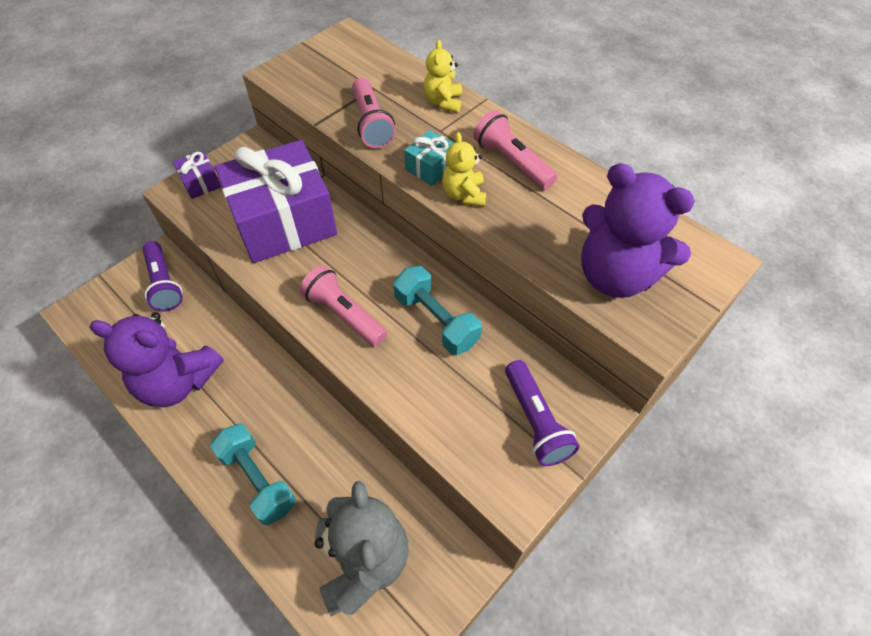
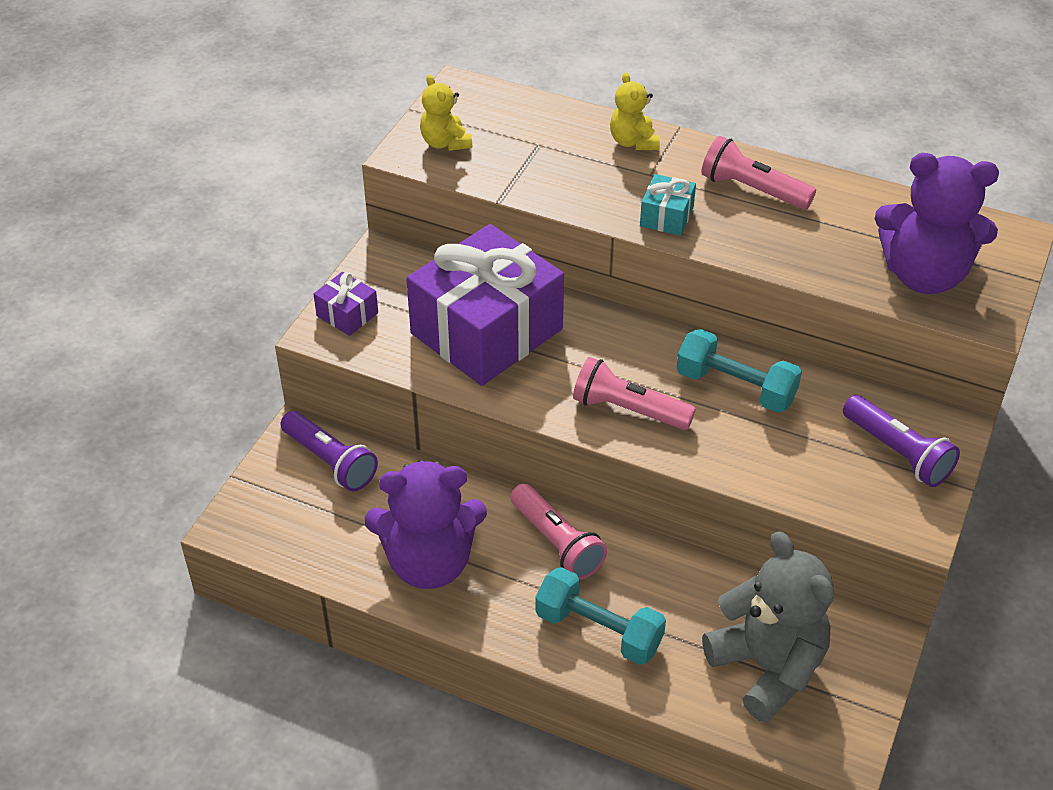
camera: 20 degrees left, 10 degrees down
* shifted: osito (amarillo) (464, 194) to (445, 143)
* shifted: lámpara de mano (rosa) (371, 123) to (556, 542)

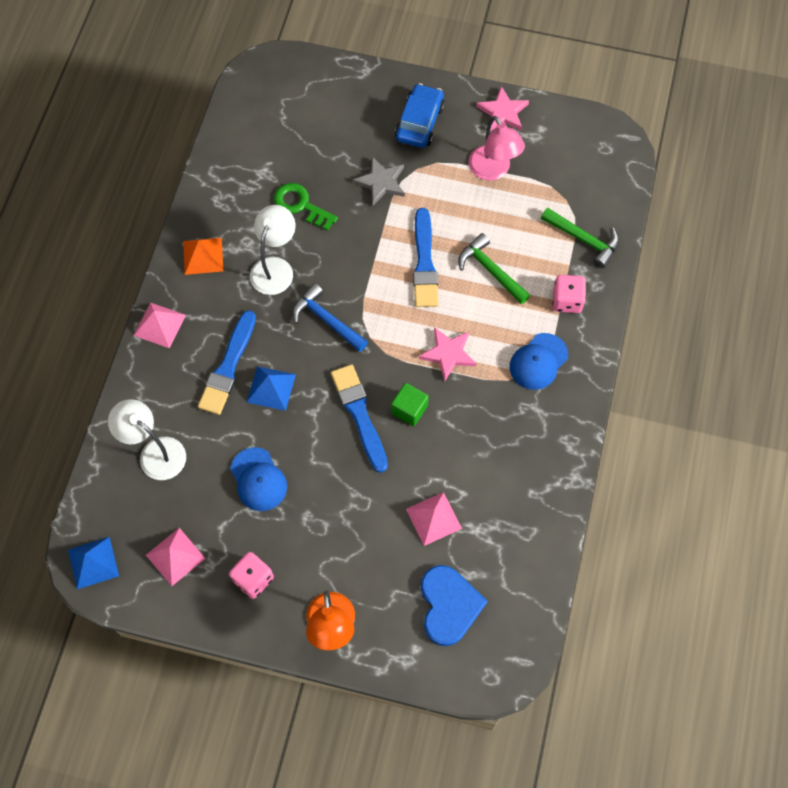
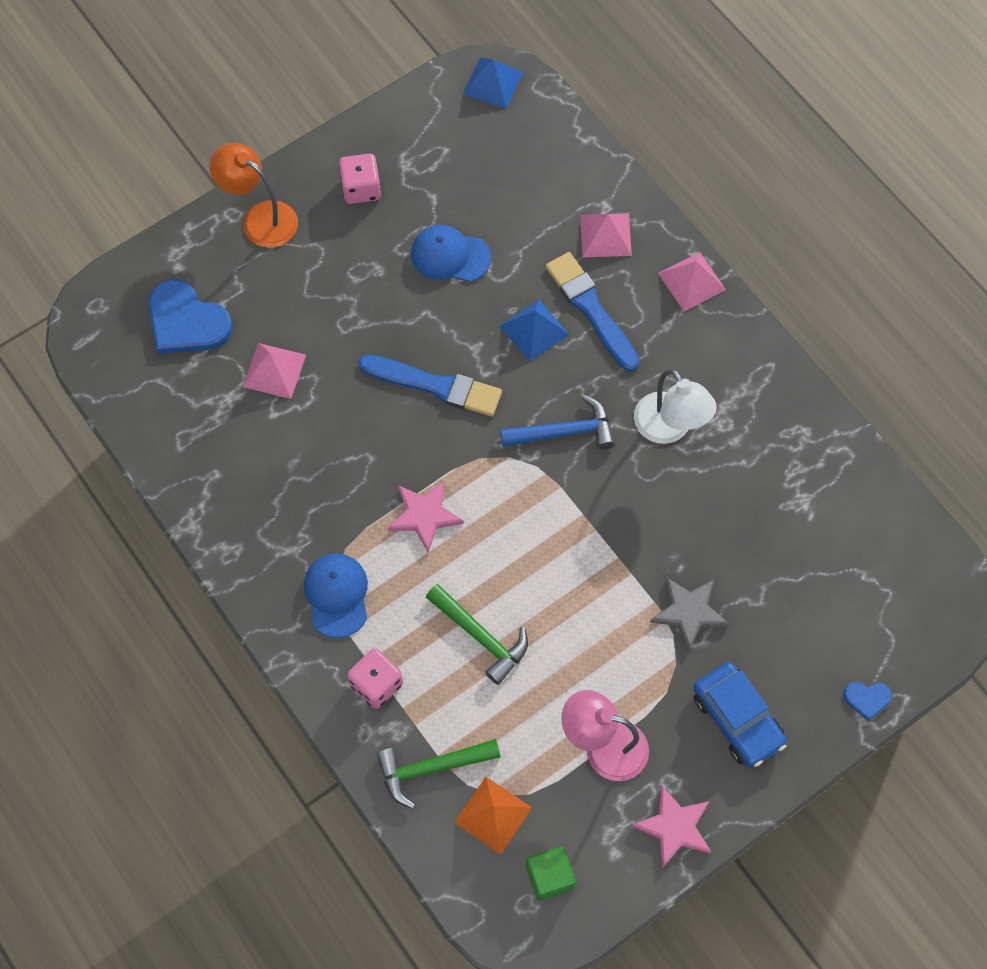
camera: 130 degrees right, 0 degrees up
* rotated: martillo (verde) (491, 270) = (480, 636) 45 degrees clockwise
* shifted: pirámide (naranja) (203, 256) to (493, 815)
* shifted: cubo (verde) (409, 409) to (549, 876)
* shifted: pirámide (rosa) (175, 556) to (605, 235)
* new: corazón (azul) (867, 699)
* gone: lámpara (blanco) (155, 452)
* gone: llave (verde) (301, 205)
* gone: pincel (azul) (424, 263)

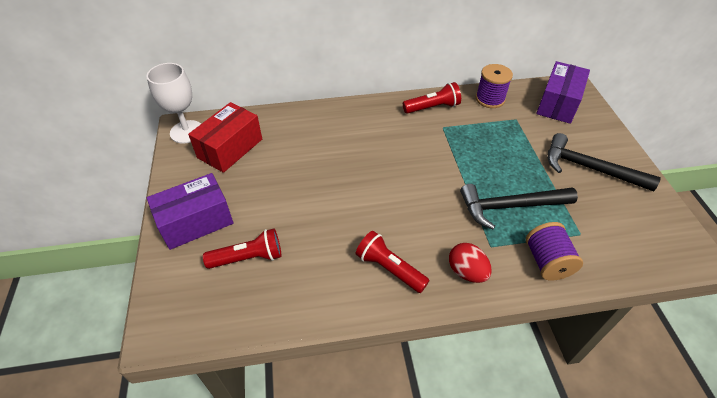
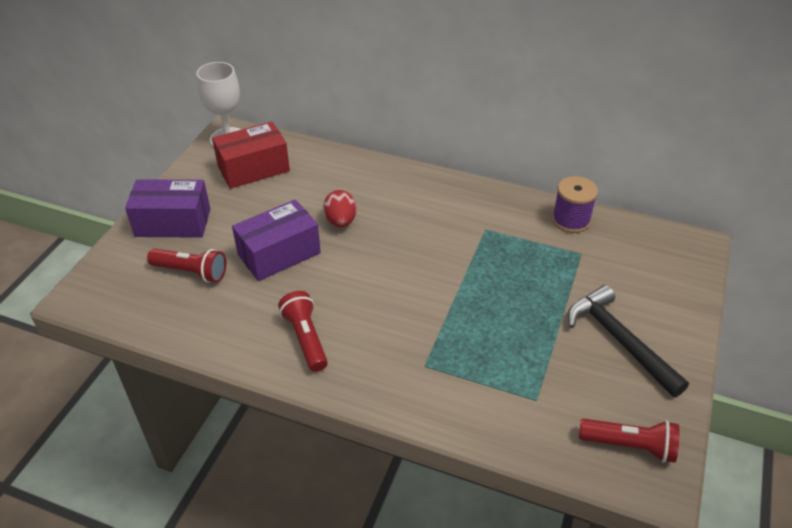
camera: 30 degrees right, 5 degrees down
* shifted: caja (morado) (558, 103) to (279, 254)
* shifted: huevo (rojo) (466, 272) to (340, 221)
* shifted: lámpara de mano (rojo) (432, 107) to (630, 446)
* gone: martillo (negro) (509, 206)
* gone: carrete (morado) (547, 262)

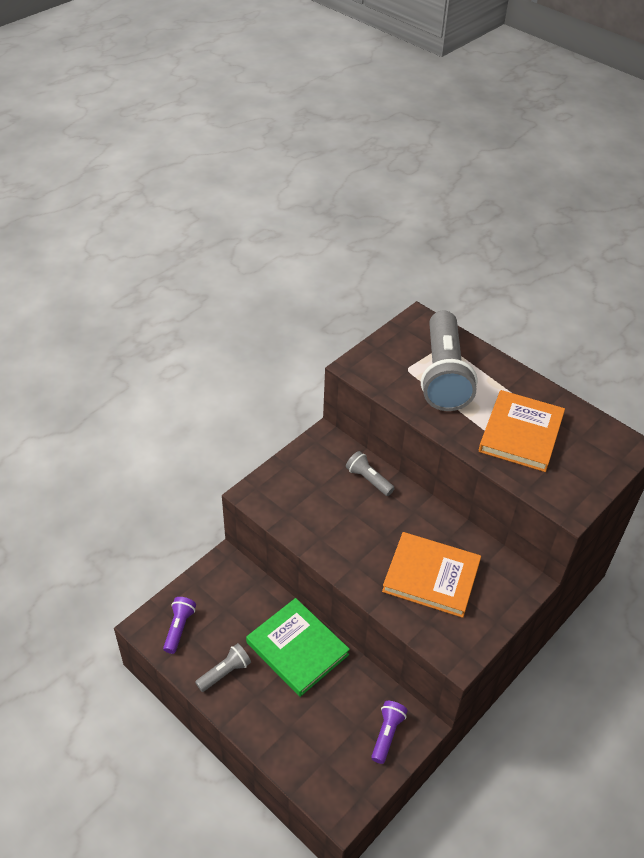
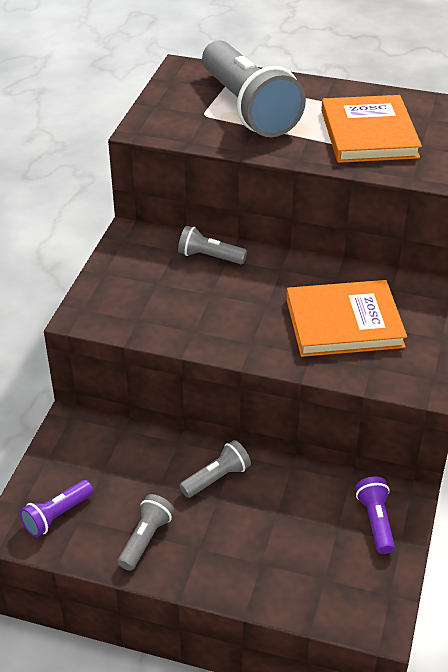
camera: 25 degrees left, 5 degrees down
* rotated: lámpara de mano (morado) (179, 628) = (57, 515) 120 degrees counterclockwise
* swapped: libro (verde) (297, 648) to lámpara de mano (gris) (216, 478)

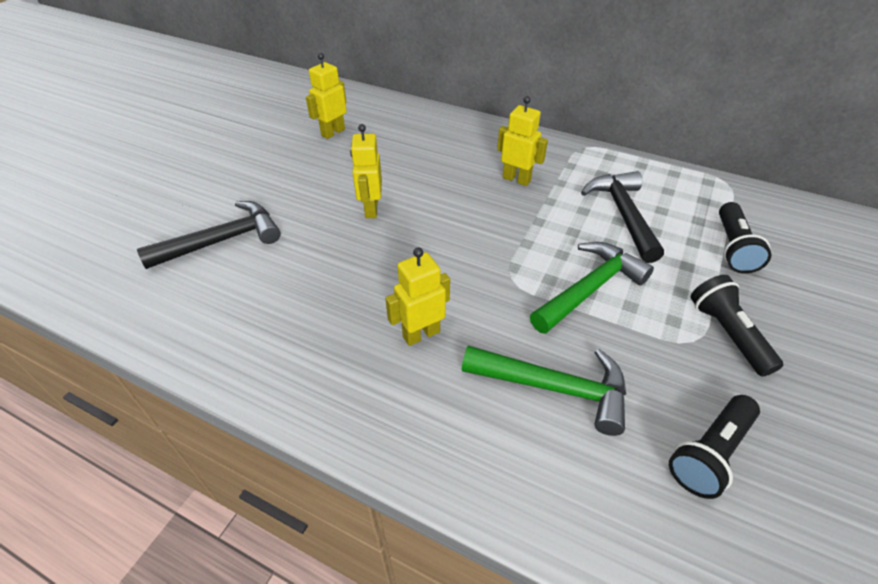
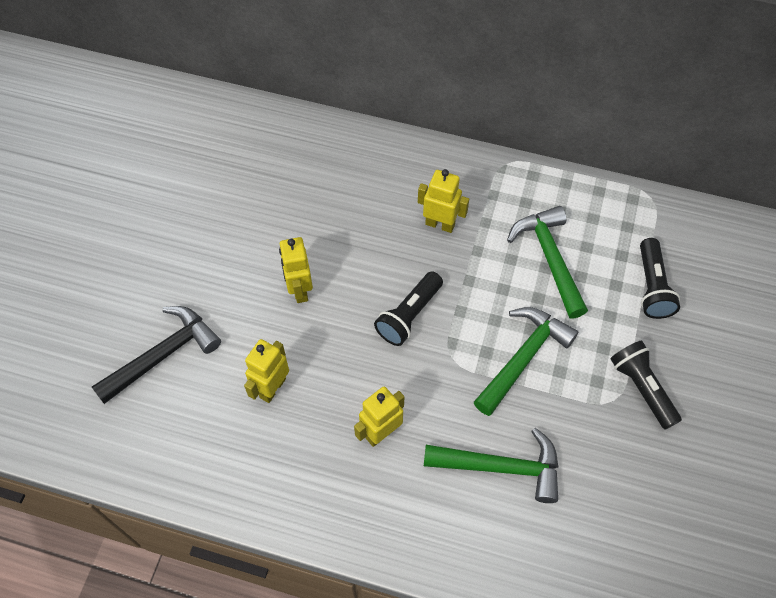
camera: 10 degrees left, 15 degrees up
* shifted: robot (amarillo) (333, 132) to (272, 388)
* shifted: lámpara de mano (negro) (710, 453) to (409, 315)
* repainted: martillo (negro) (623, 214) to martillo (verde) (549, 258)

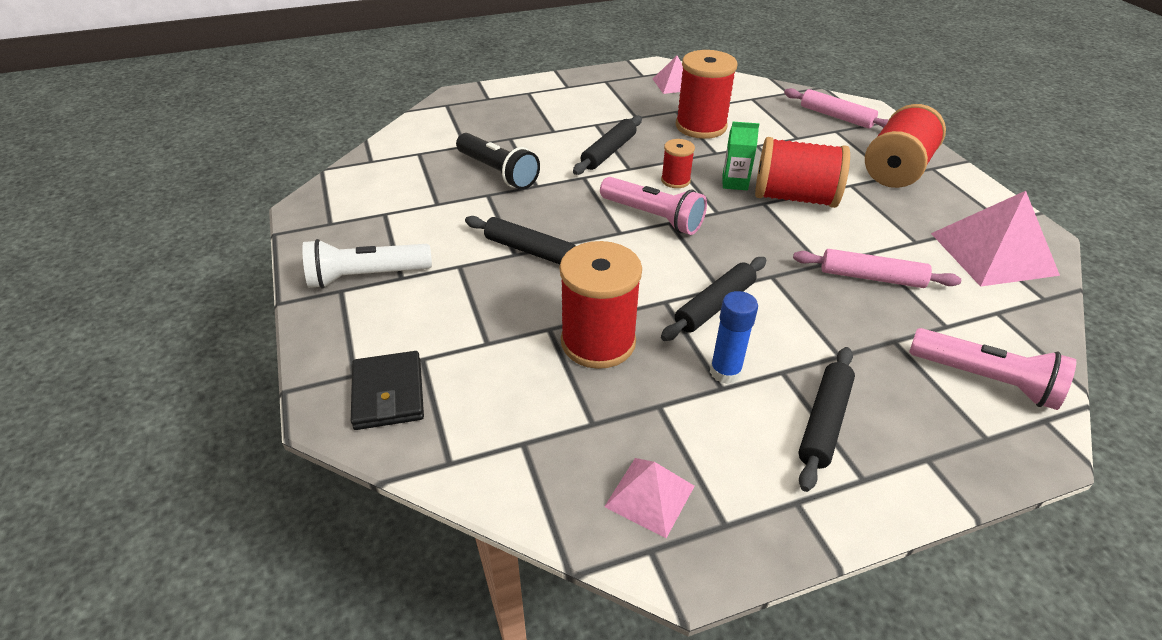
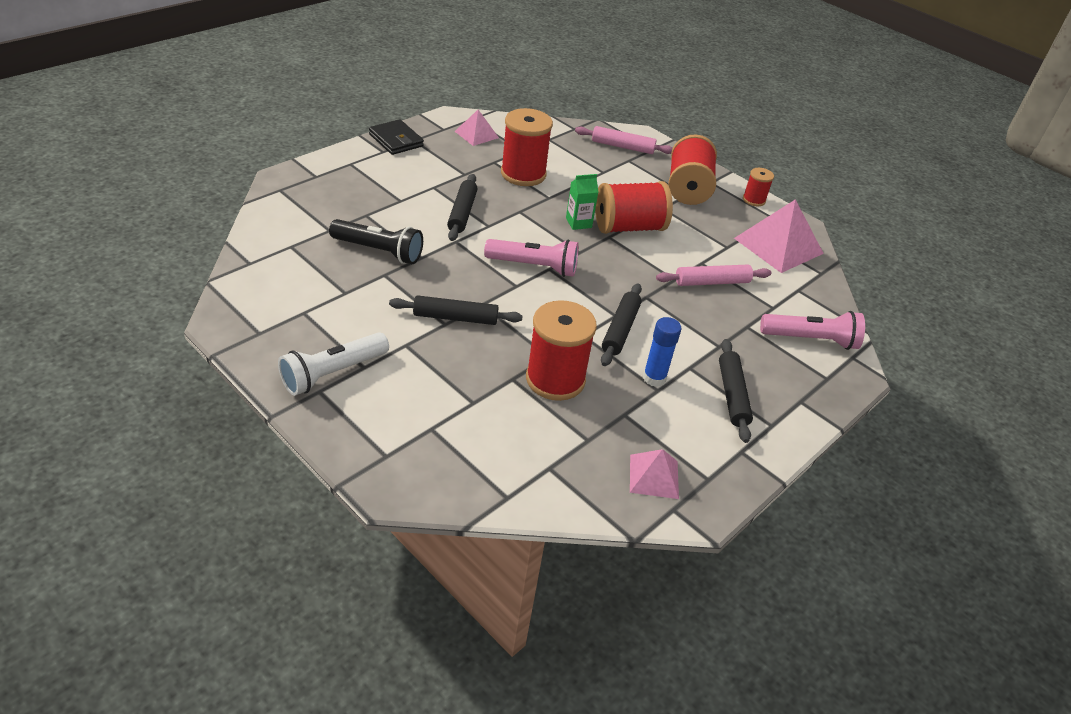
camera: 30 degrees left, 0 degrees up
* shifted: cartera (negro) (388, 394) to (396, 140)
* shifted: carrete (rojo) (675, 180) to (754, 200)

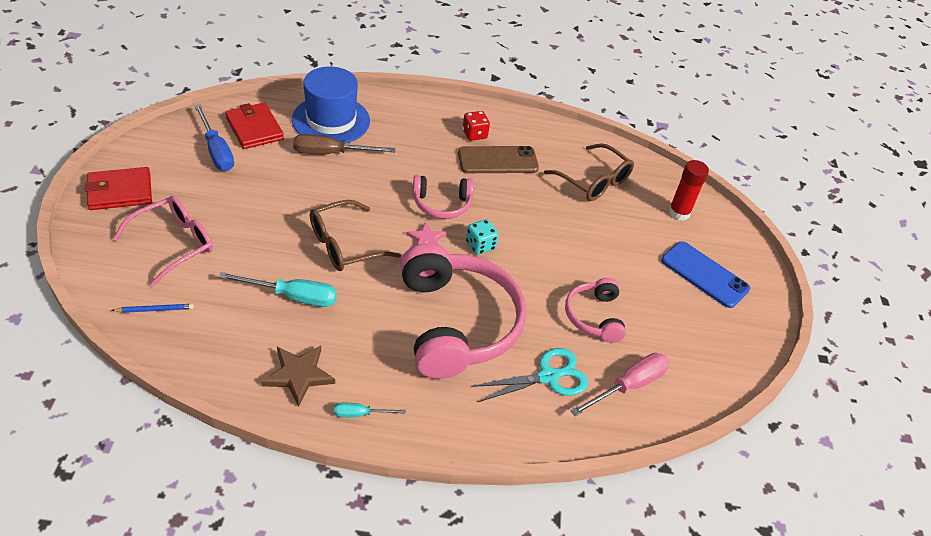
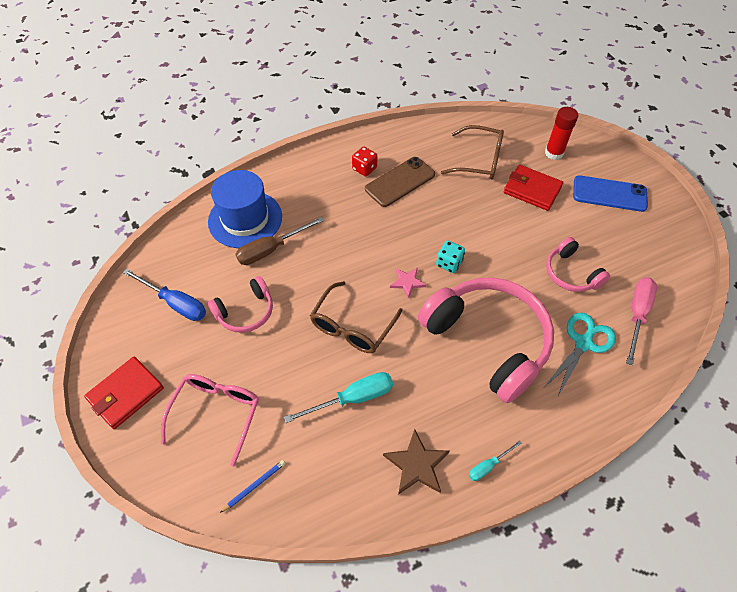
camera: 25 degrees left, 10 degrees up
* shifted: auriculares (rosa) (442, 204) to (245, 312)
* shifted: cartera (rojo) (254, 128) to (532, 190)

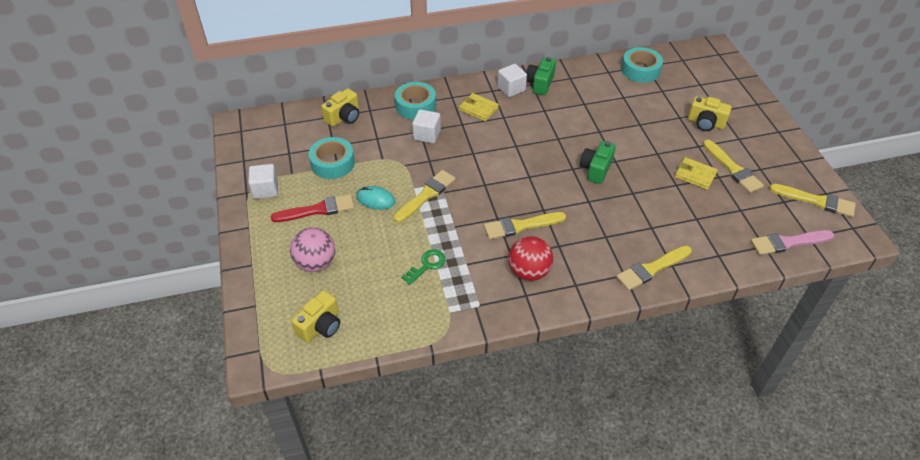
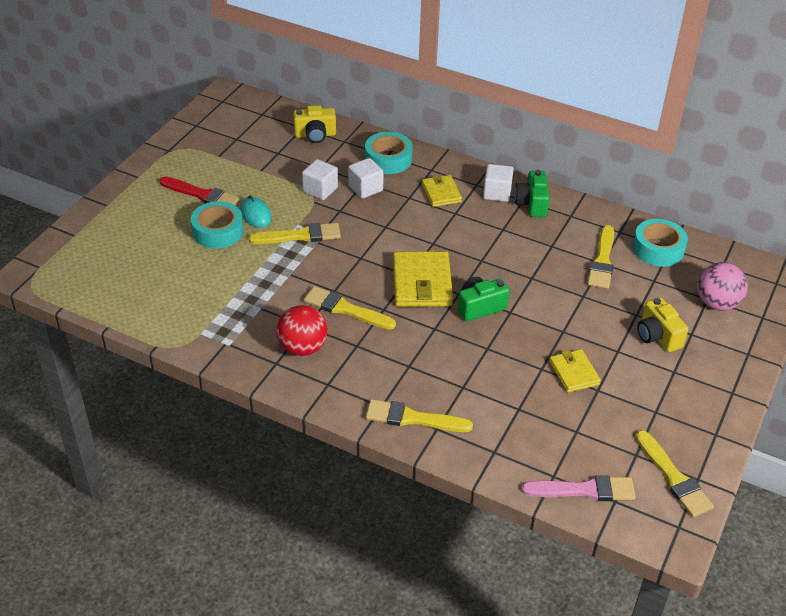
camera: 40 degrees right, 5 degrees down
* shifted: cinta adhesiva (turquesa) (332, 163) to (218, 231)
* shifted: cubo (blanco) (265, 190) to (320, 190)
* new: cartera (amarillo) (422, 283)
* rotated: cámara (verde) (540, 83) = (532, 204) 60 degrees counterclockwise
* rotated: pincel (rosa) (788, 242) = (584, 490) 150 degrees clockwise
* shifted: pincel (amarillo) (732, 168) to (602, 260)
* shifted: pelota (rosa) (315, 263) to (717, 303)
* gone: cámara (amarillo) (321, 326)
* gone: llave (verde) (427, 265)

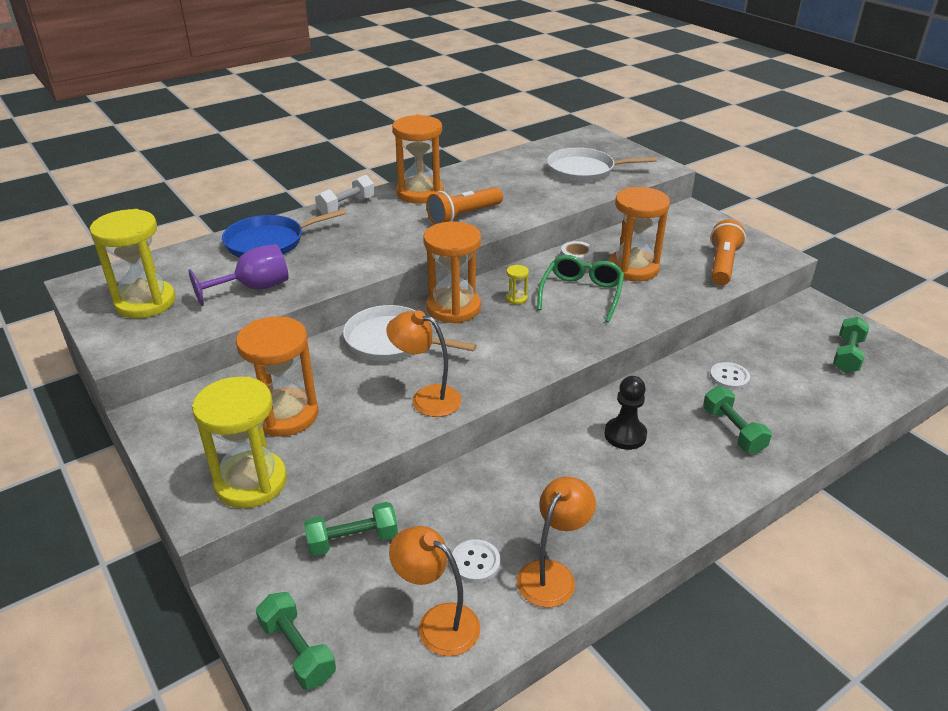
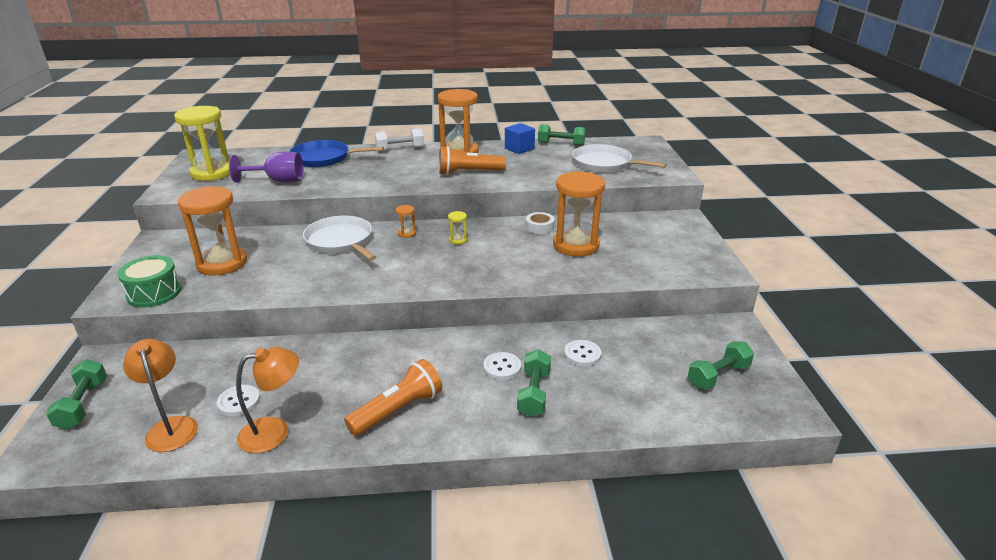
camera: 30 degrees right, 5 degrees down
* swapped: reloj de arena (amarillo) (251, 482) to tambor (verde) (154, 293)
* shifted: lámpara de mano (naranja) (722, 264) to (398, 410)
* scaled: reloj de arena (naranja) (453, 308) = (406, 233) x0.41
* new: botón (blanco) (502, 367)
* new: cubo (azul) (519, 149)
* shifted: mancuerna (verde) (352, 540) to (561, 144)
* gone: lámpara (naranja) (426, 398)
* gone: gafas (verde) (582, 293)
* gone: peón (negro) (625, 435)

